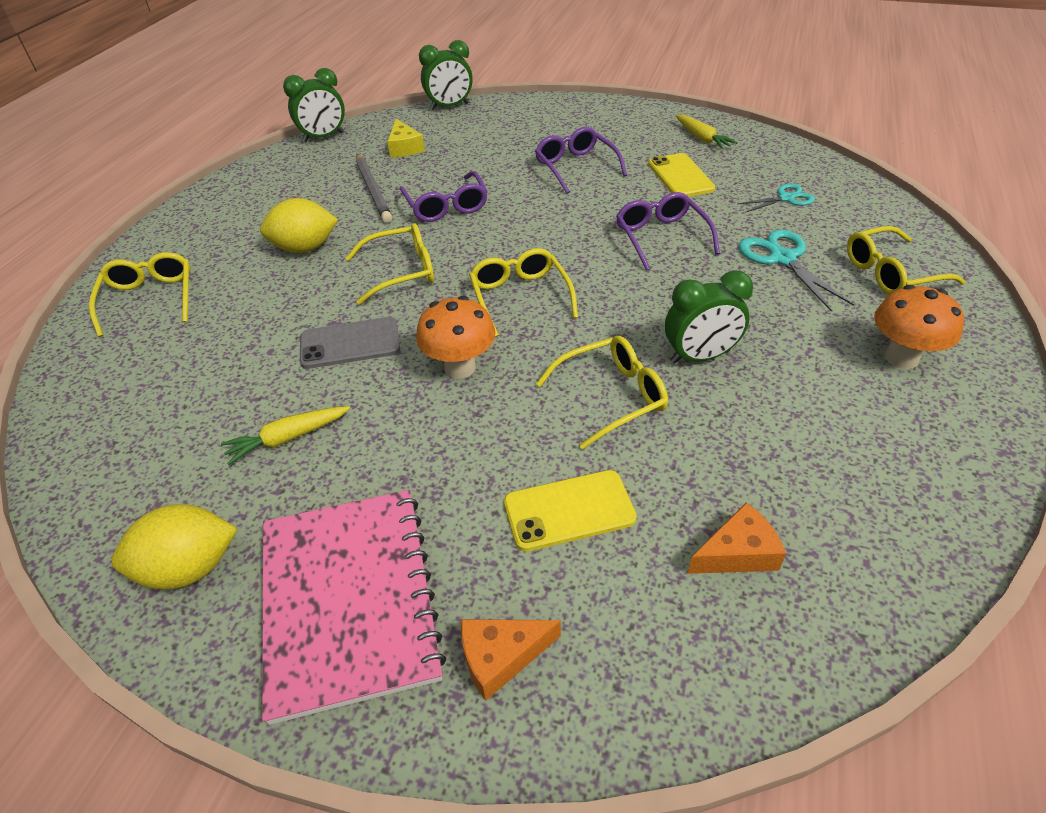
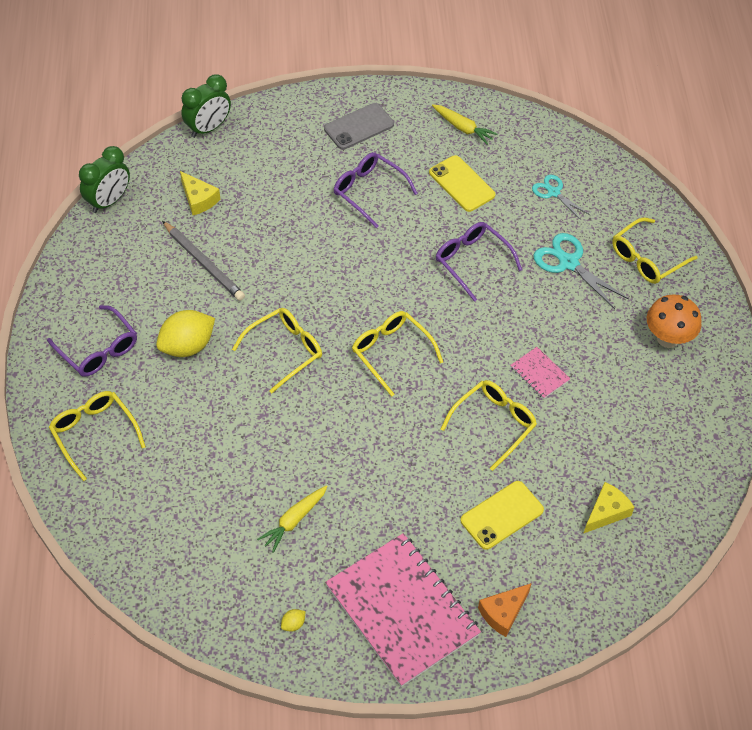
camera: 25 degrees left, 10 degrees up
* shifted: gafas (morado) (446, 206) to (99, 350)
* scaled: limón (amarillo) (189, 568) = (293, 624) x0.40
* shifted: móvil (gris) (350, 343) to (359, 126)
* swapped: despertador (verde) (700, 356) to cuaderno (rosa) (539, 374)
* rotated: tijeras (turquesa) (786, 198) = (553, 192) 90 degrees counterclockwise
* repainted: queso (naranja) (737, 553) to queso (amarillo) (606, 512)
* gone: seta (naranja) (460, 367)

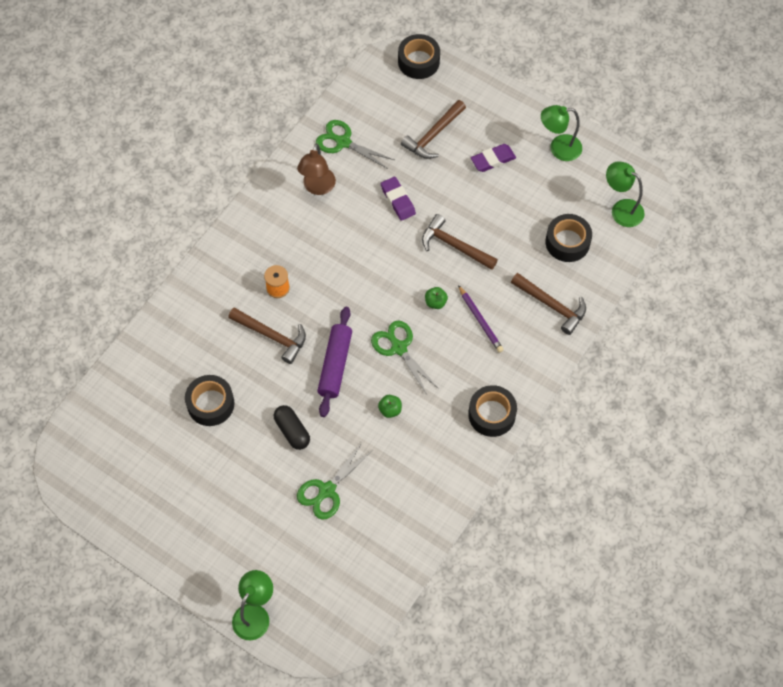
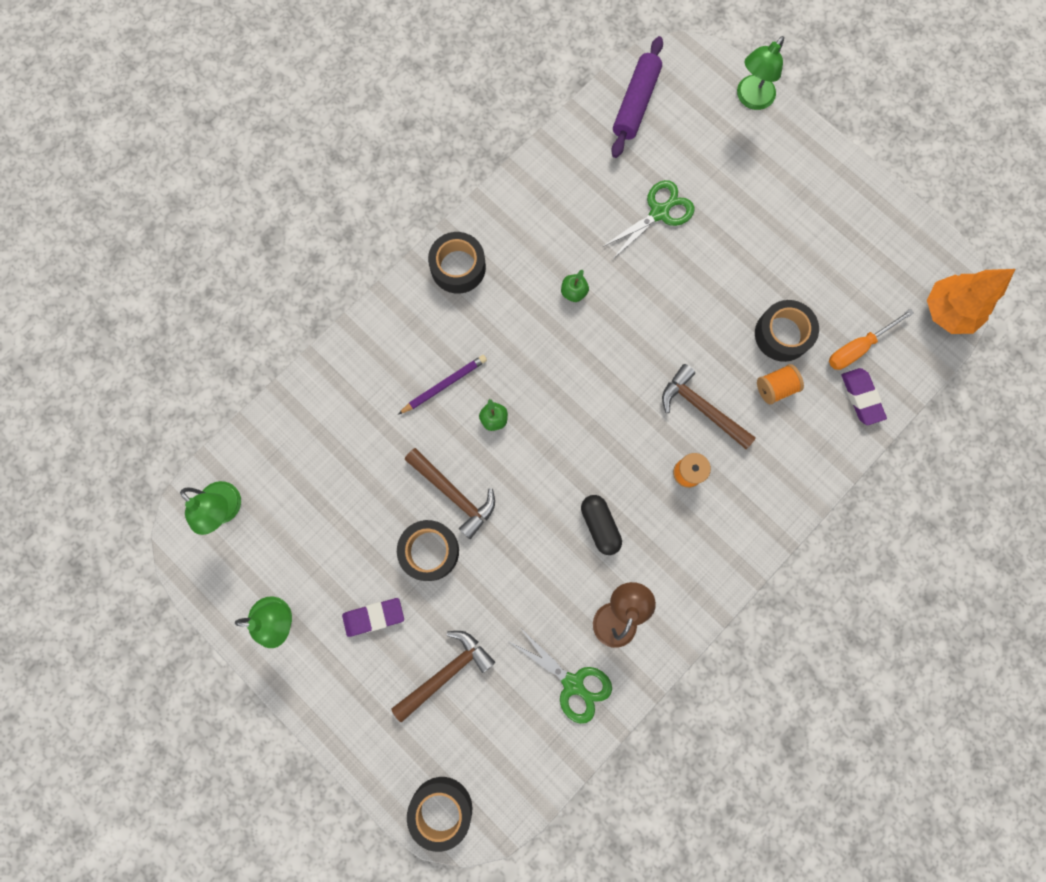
camera: 170 degrees left, 15 degrees up
* shifted: cinta adhesiva (negro) (567, 242) to (429, 551)
* rotated: lápiz (morado) (480, 321) = (444, 385) 75 degrees clockwise
* shifted: cápsula (negro) (292, 431) to (600, 525)
* shifted: rodillo (morado) (335, 365) to (635, 103)
* new: carrete (naranja) (775, 388)
* new: destornillador (naranja) (857, 347)
* shifted: goma de borrar (morado) (398, 200) to (861, 397)
* new: árbol (naranja) (947, 311)
* gone: tijeras (verde) (398, 347)
* gone: martillo (marrón) (552, 305)

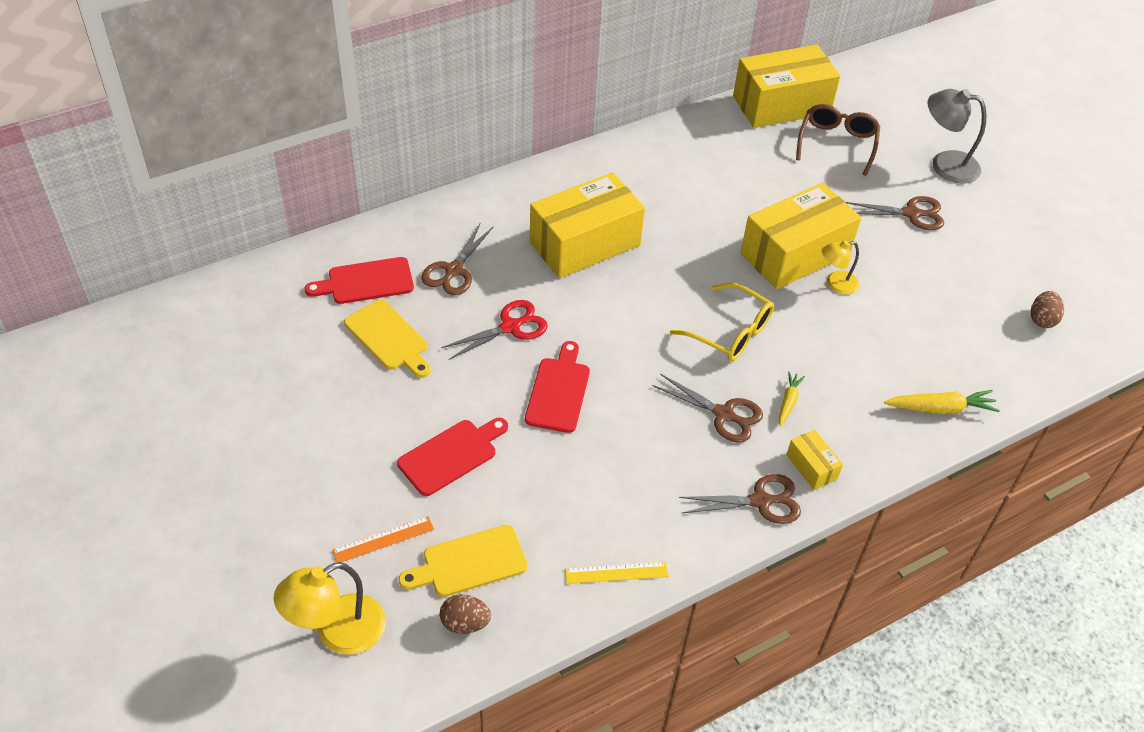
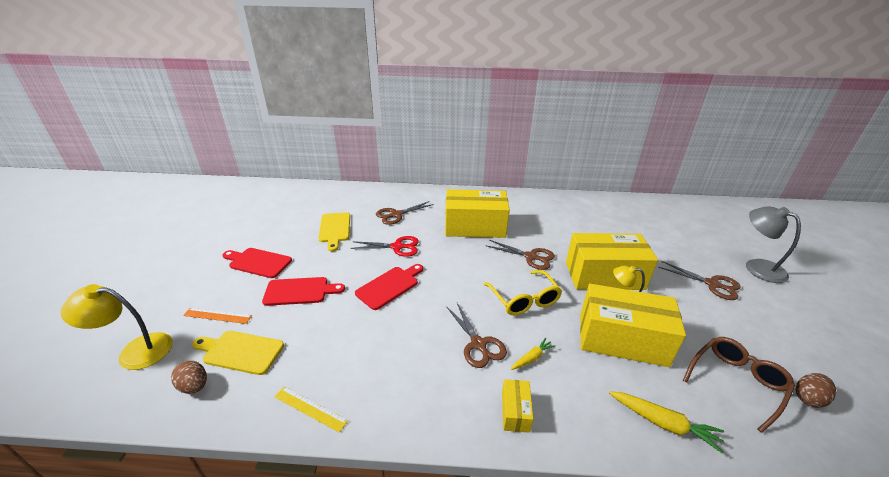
camera: 35 degrees right, 15 degrees down
* shifted: tabla de cortar (rojo) (366, 282) to (258, 262)
* shifted: tijeras (marrón) (761, 501) to (531, 257)
* shifted: caja (amarillo) (781, 105) to (622, 339)
* shifted: gafas (marrón) (837, 143) to (736, 382)

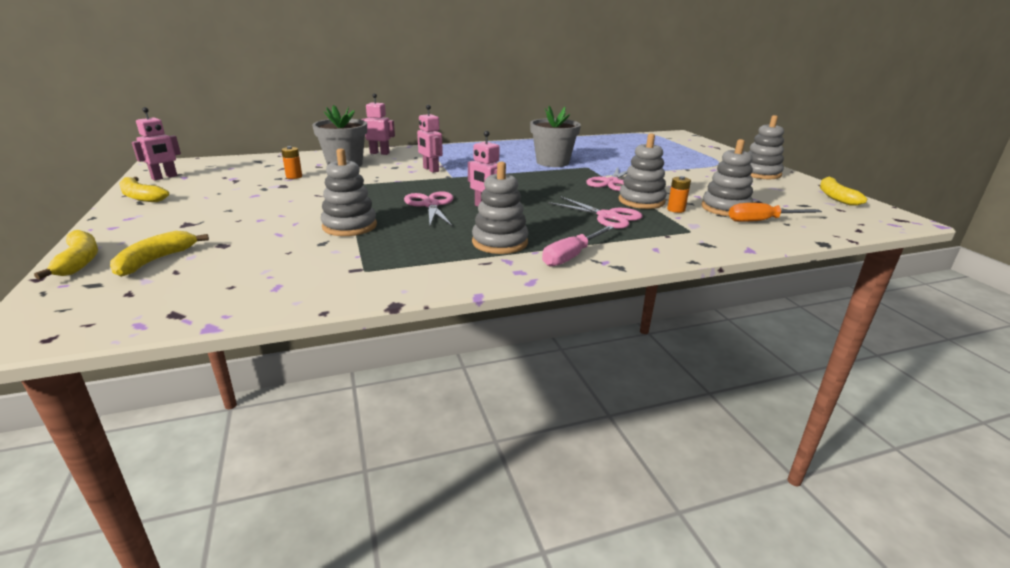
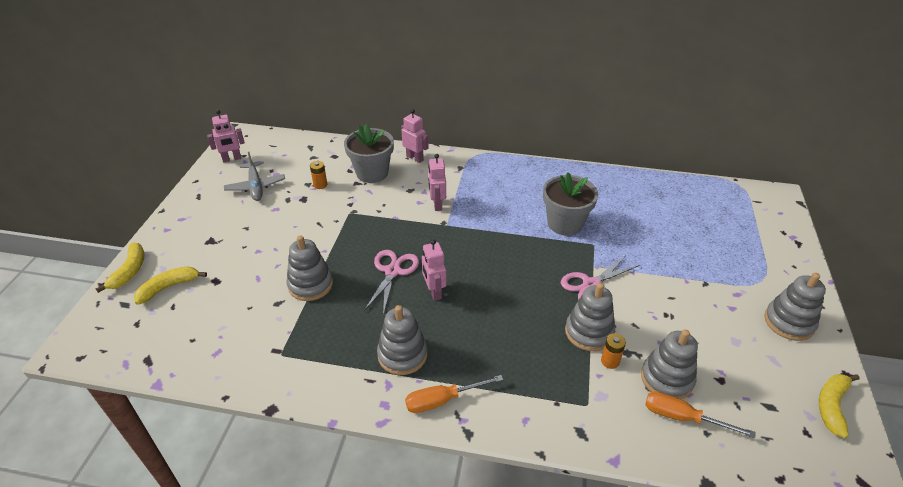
camera: 30 degrees right, 15 degrees up
* new: avión (gris) (256, 186)
* repainted: destornillador (rosa) (571, 256) to destornillador (naranja) (442, 400)
* gone: plátano (amarillo) (141, 197)
* gone: tijeras (rosa) (607, 216)

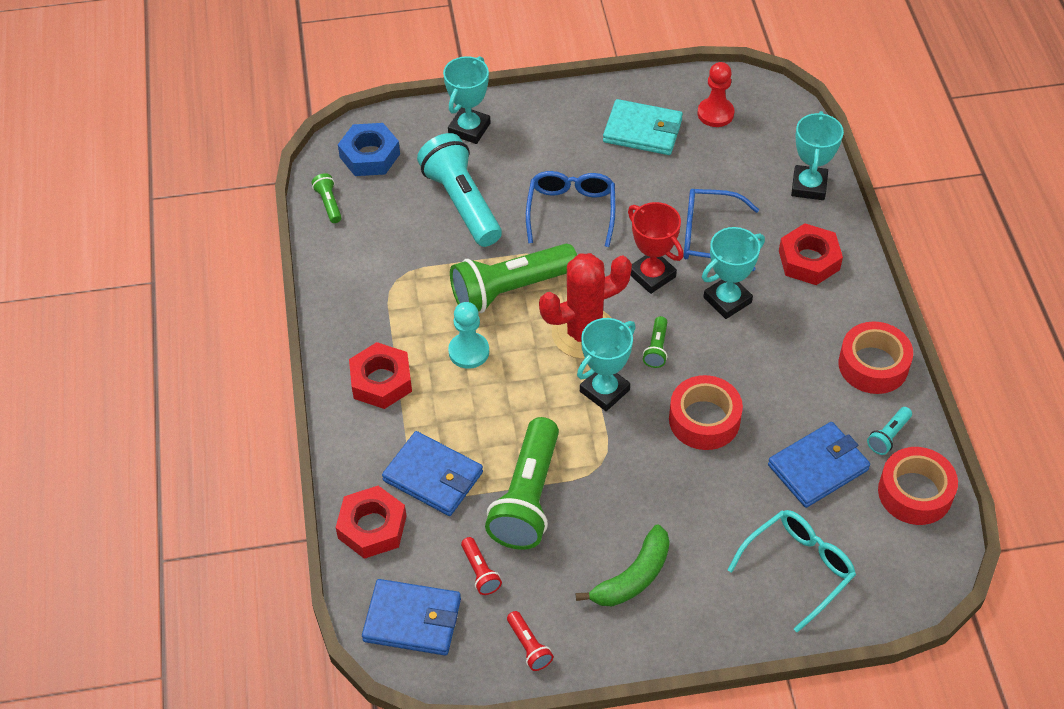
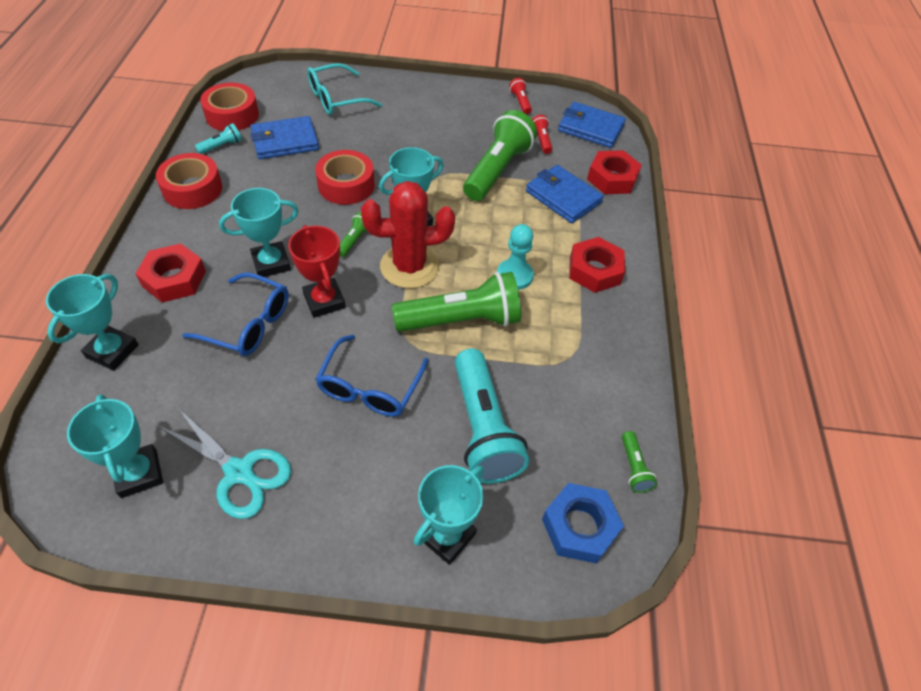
camera: 170 degrees left, 0 degrees up
* swapped: peón (rojo) (715, 113) to trofeo (turquesa) (139, 473)
* swapped: cartera (turquesa) (642, 131) to tijeras (turquesa) (239, 472)
* gone: plátano (verde) (633, 577)

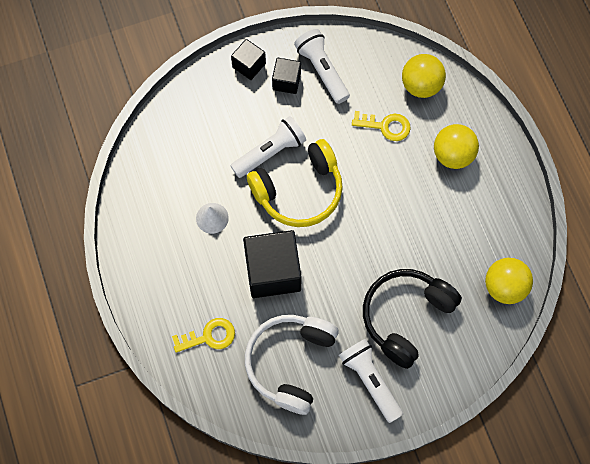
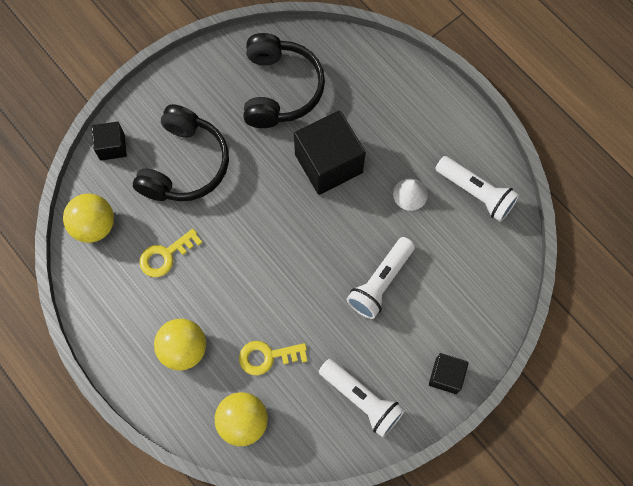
camera: 160 degrees right, 0 degrees up
* shifted: cubo (negro) (286, 81) to (112, 146)
* shifted: llave (amarillo) (209, 336) to (165, 256)
* repainted: auriculares (blanco) (290, 362) to auriculares (negro) (280, 89)
* shifted: lámpara de mano (blanco) (370, 381) to (475, 193)
* gone: auriculares (amarillo) (299, 191)

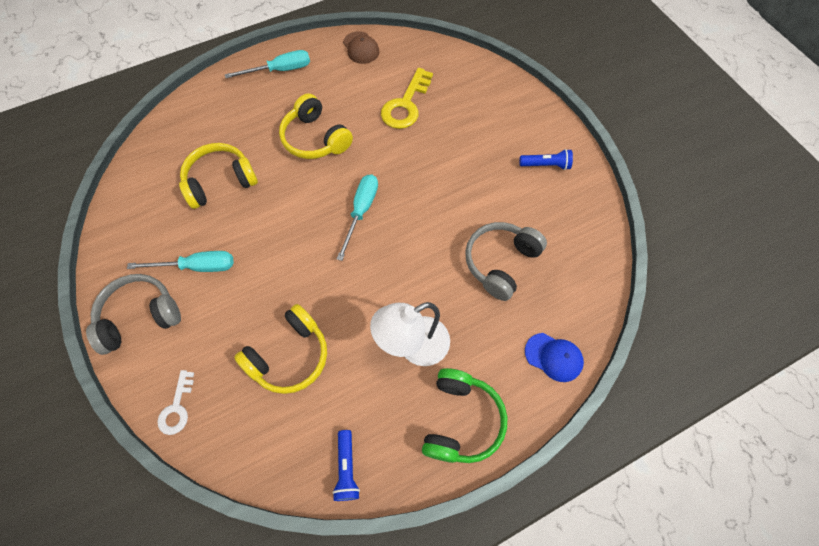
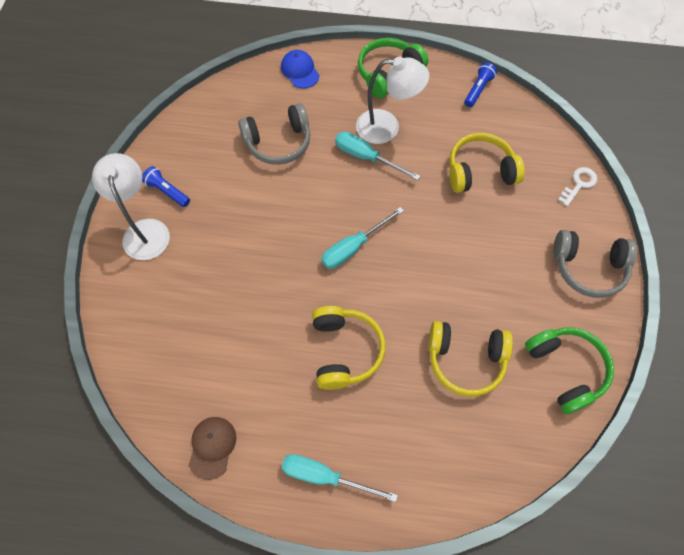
camera: 145 degrees left, 0 degrees up
* new: lámpara (blanco) (144, 230)
* shifted: destornillador (turquesa) (197, 266) to (366, 157)
* new: auriculares (verde) (566, 370)
* gone: llave (amarillo) (405, 105)

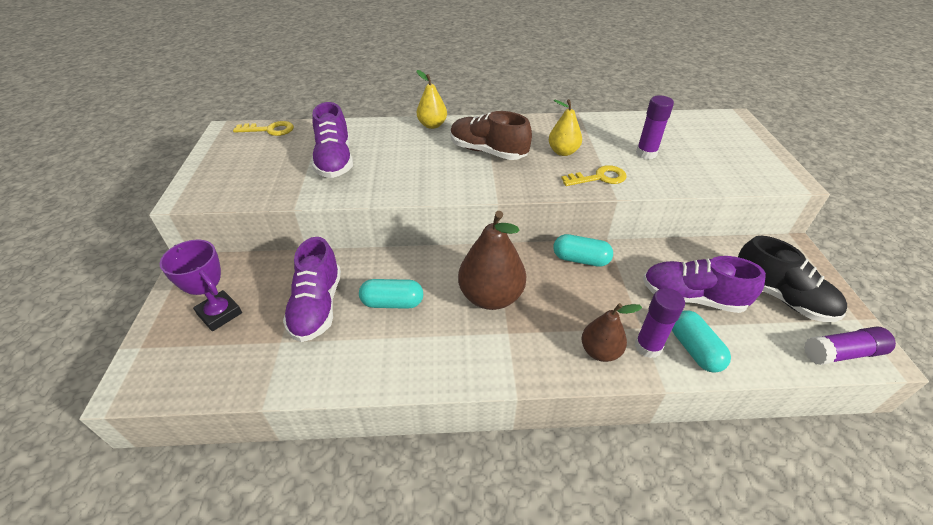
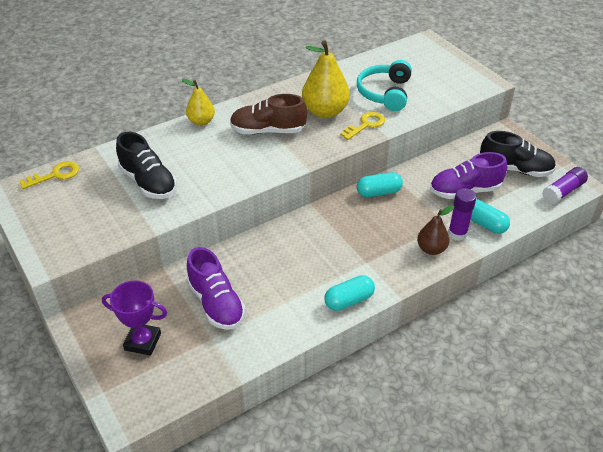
camera: 30 degrees left, 0 degrees up
* repainted: zapato (morado) (335, 161) to zapato (negro) (148, 182)
* scaled: pera (amarillo) (563, 152) = (325, 112) x1.70
* shifted: cápsula (turquesa) (392, 303) to (349, 300)
* swapped: barra de pegamento (morado) (646, 153) to auriculares (turquesa) (384, 93)
* gone: pera (marrón) (491, 297)

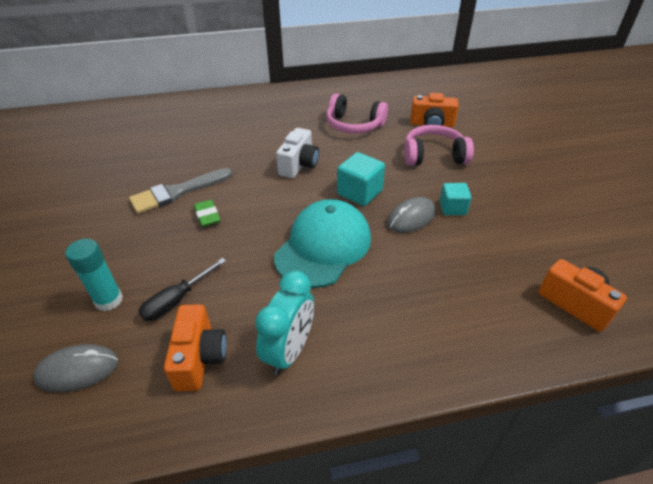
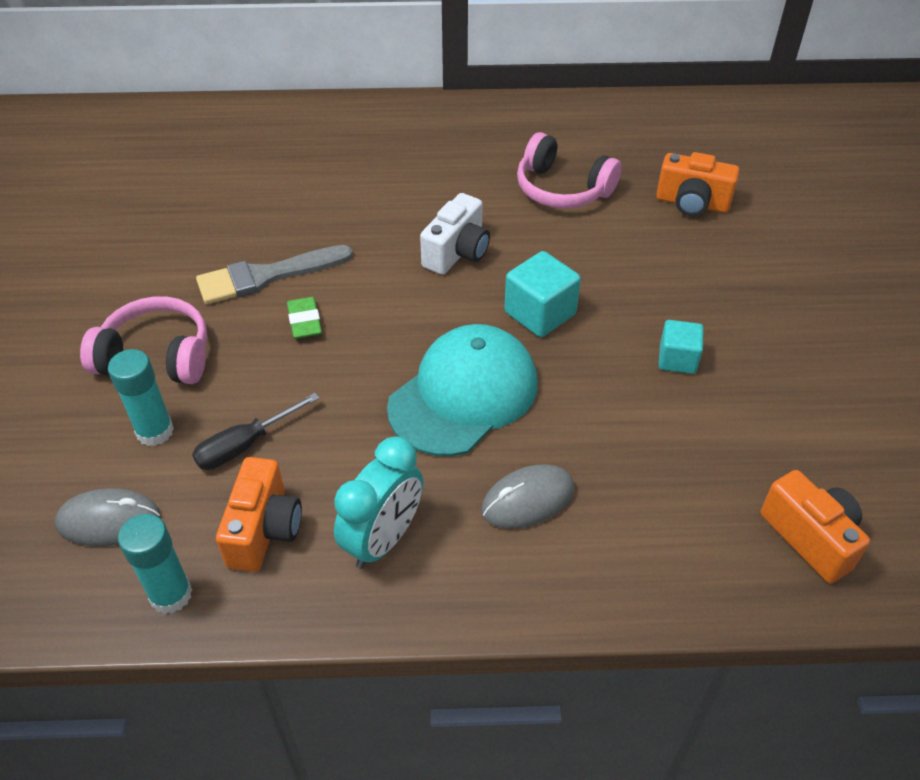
camera: 10 degrees right, 5 degrees up
* shifted: auriculares (rosa) (433, 156) to (156, 356)
* new: barra de pegamento (turquesa) (171, 594)
* shifted: ratón (gris) (411, 218) to (528, 500)

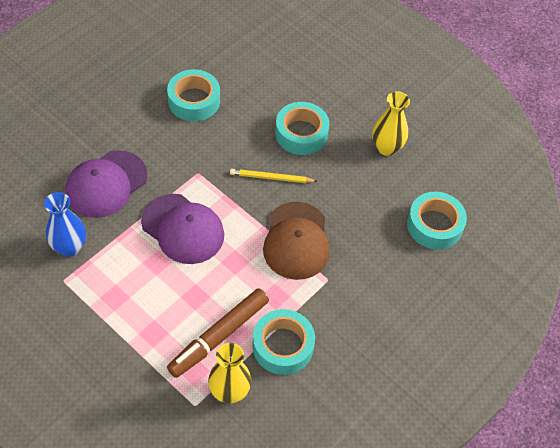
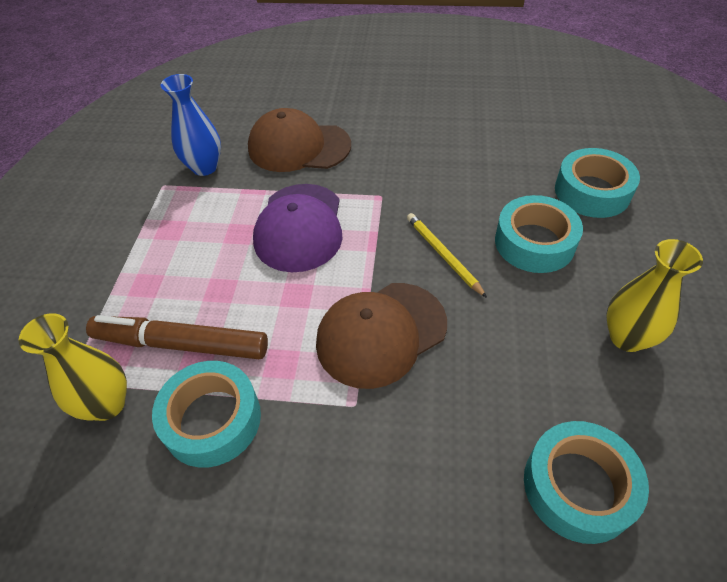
camera: 60 degrees right, 5 degrees down
* repainted: gorra (morado) (106, 184) to gorra (marrón) (299, 147)
* shifted: cinta adhesiva (turquesa) (194, 101) to (592, 191)

